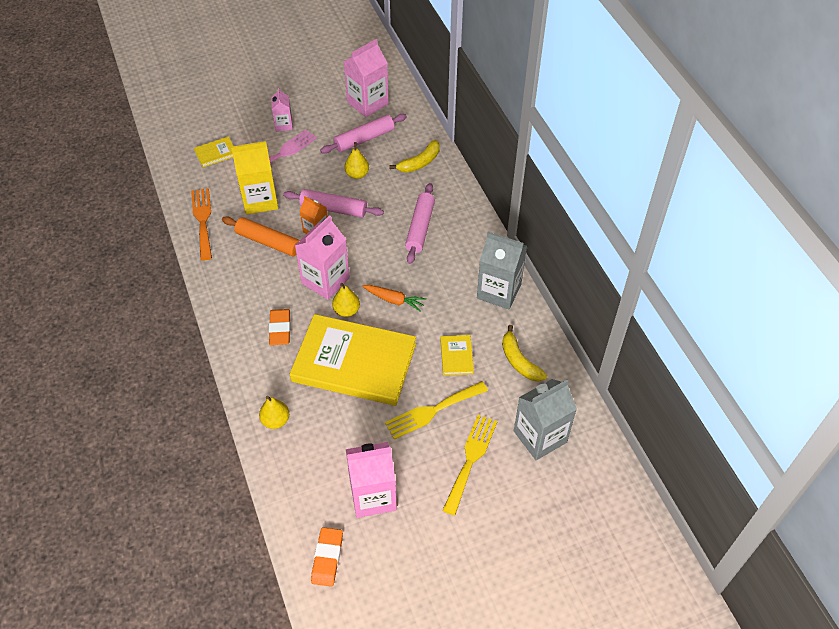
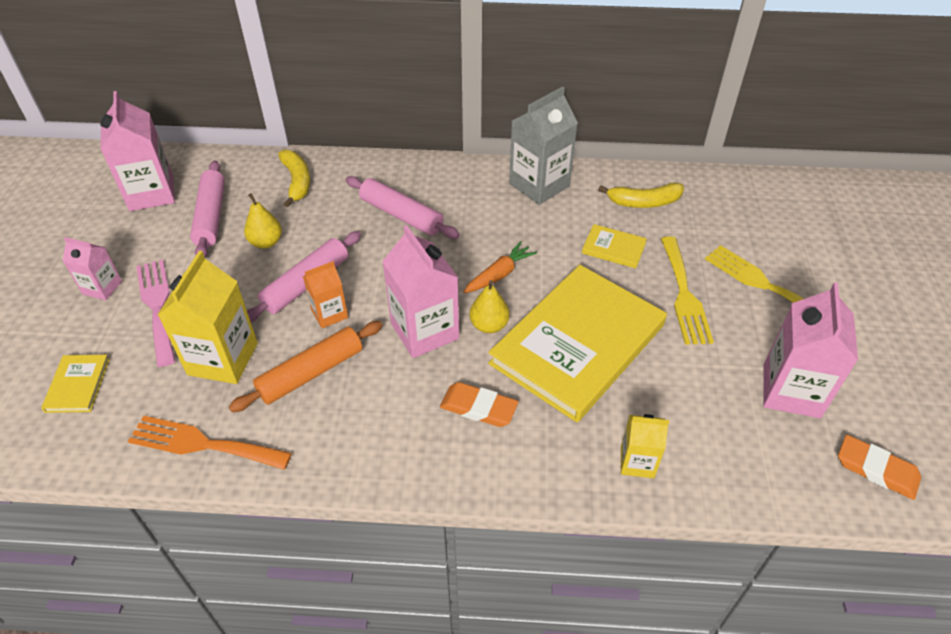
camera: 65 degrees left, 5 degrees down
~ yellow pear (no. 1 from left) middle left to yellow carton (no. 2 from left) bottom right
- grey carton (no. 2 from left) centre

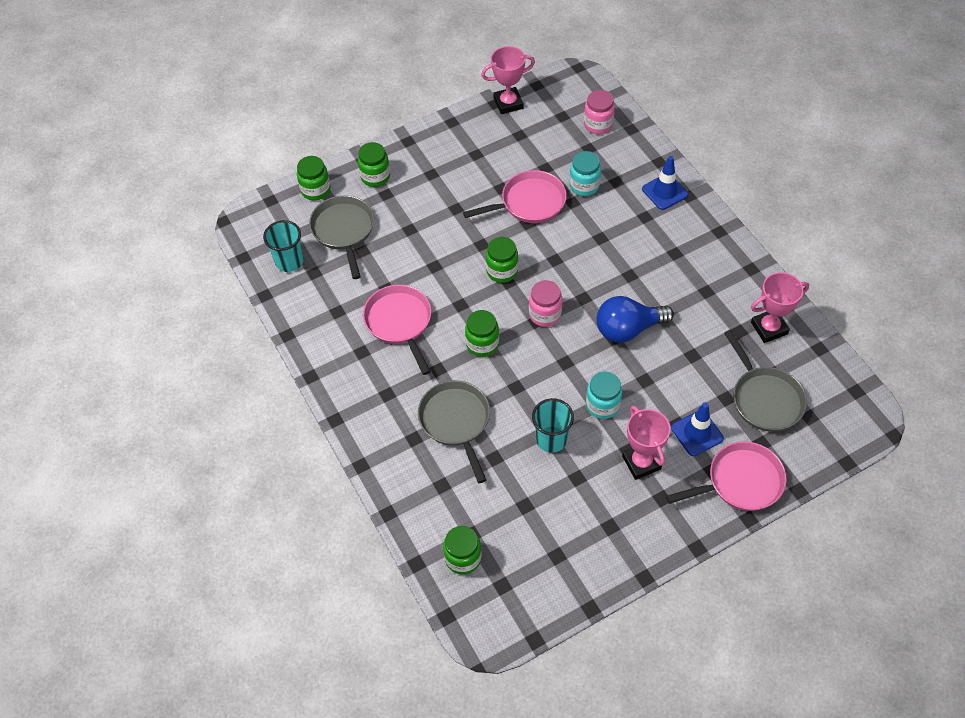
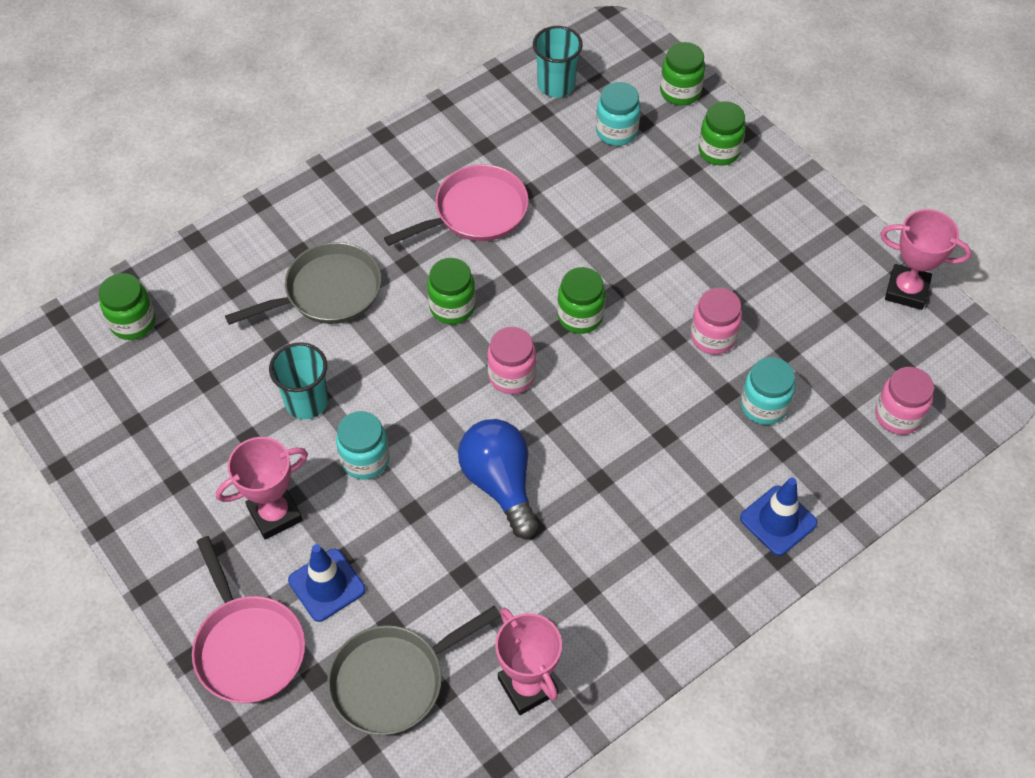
camera: 80 degrees right, 0 degrees up
~ grey pan (no. 1 from left) top centre to turquoise jar (no. 2 from left) top centre
~ pink pan (no. 2 from left) top centre to pink jar (no. 2 from left) middle right
~ pink trophy (no. 1 from left in the first image) top centre = top right 45 degrees counterclockwise

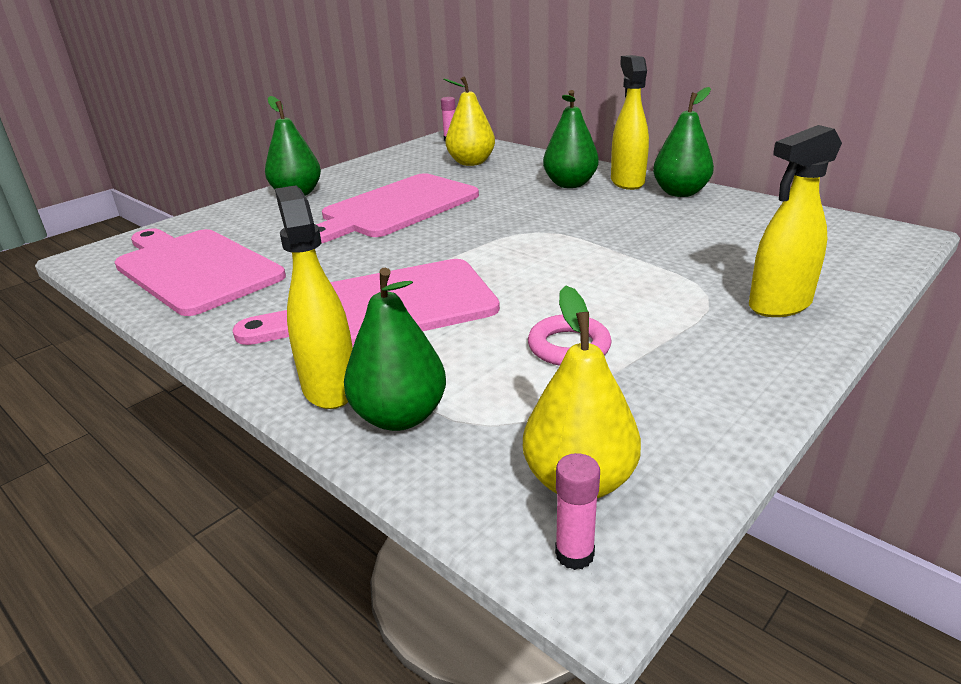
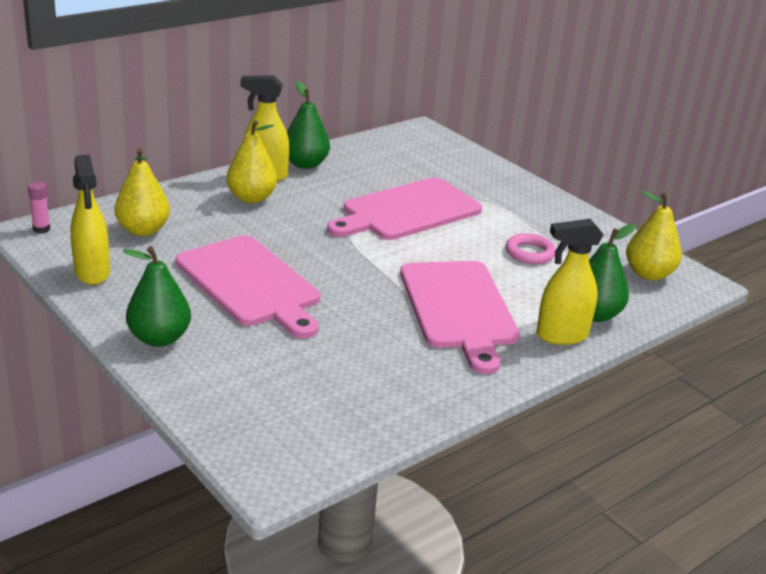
camera: 85 degrees left, 0 degrees up
~ pink cutting board (no. 1 from left in the first image) middle left to pink cutting board (no. 2 from left) centre
~ green pear (no. 3 from left) top centre to yellow pear (no. 2 from left) top left
- pink glue stick (no. 2 from left) bottom centre
~ yellow spray bottle (no. 3 from left in the first image) top right to yellow spray bottle (no. 1 from left) middle left

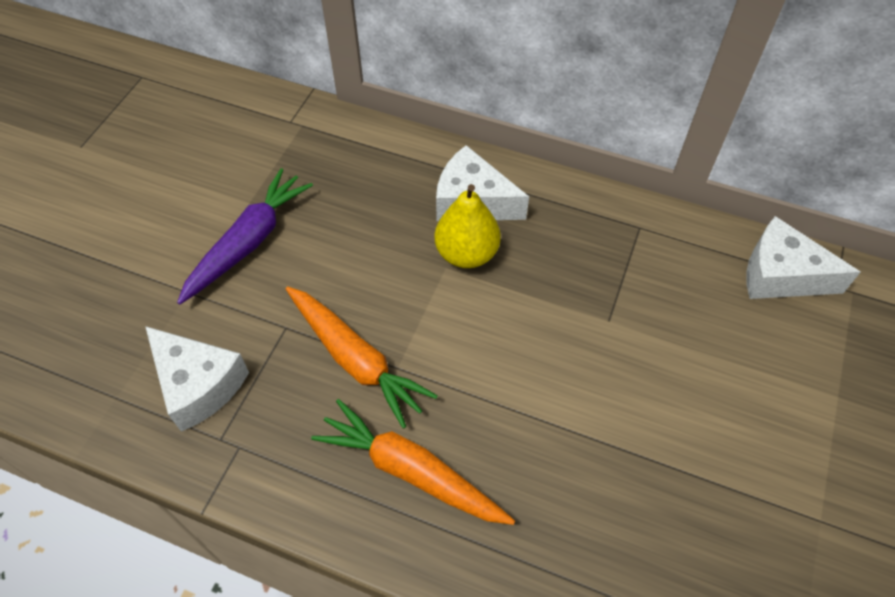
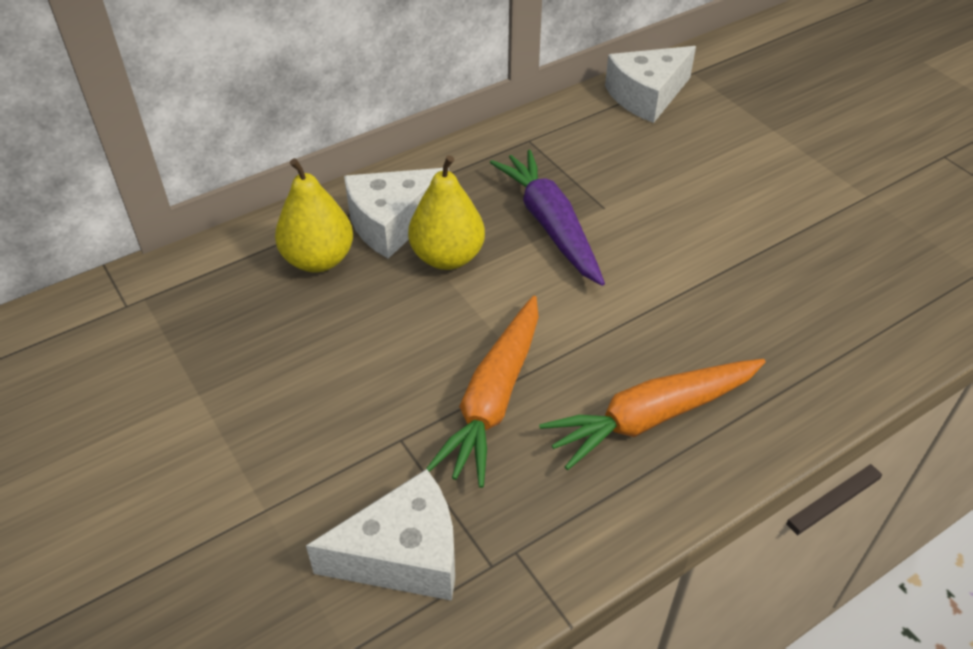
camera: 55 degrees left, 10 degrees down
~ purple carrot middle left to centre
~ orange carrot (no. 1 from left) centre = centre 120 degrees clockwise
+ yellow pear (no. 1 from left) top left

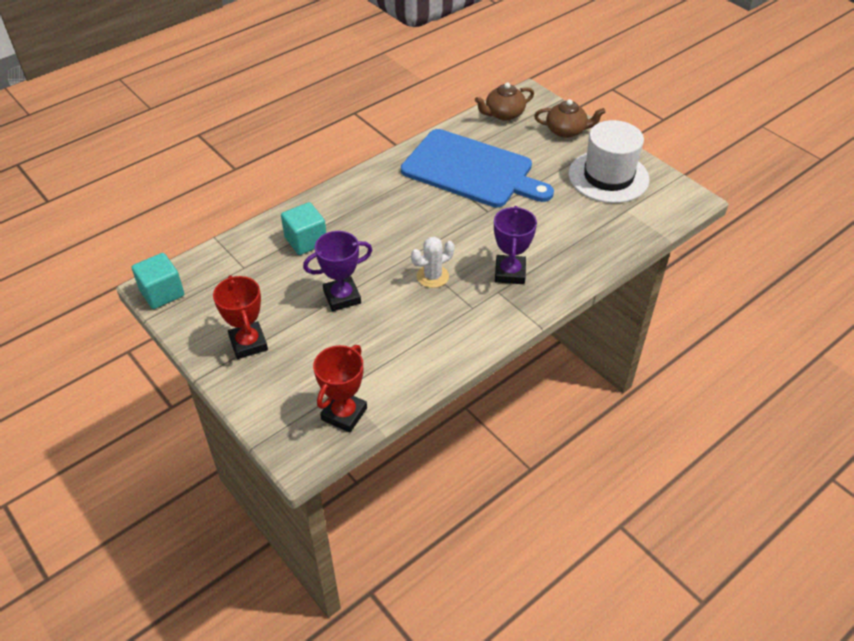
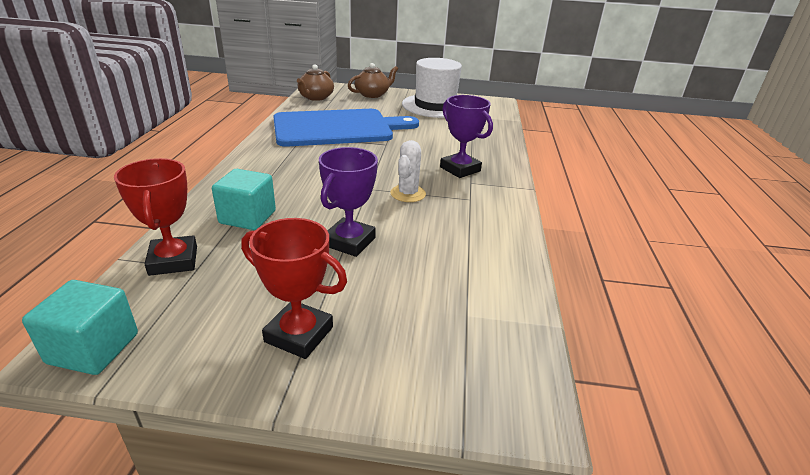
camera: 45 degrees left, 15 degrees down
~ red trophy (no. 2 from left in the first image) centre to red trophy (no. 1 from left) middle left

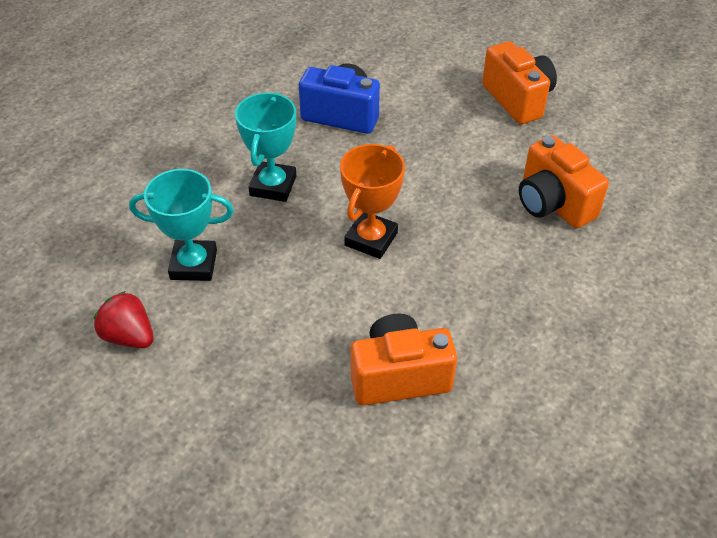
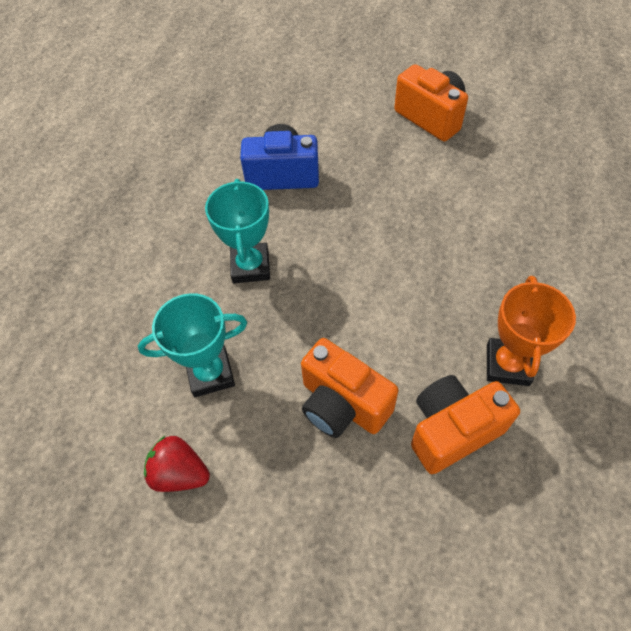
camera: 15 degrees left, 10 degrees up
~ orange trophy centre to middle right
~ orange camera (no. 3 from left in the first image) middle right to orange camera (no. 1 from left) centre

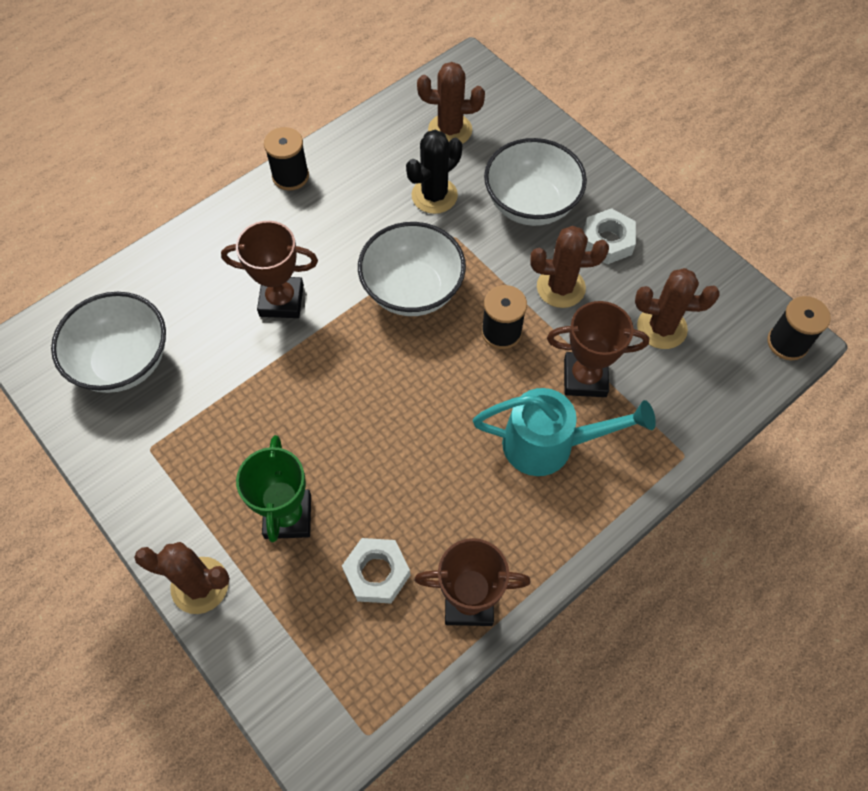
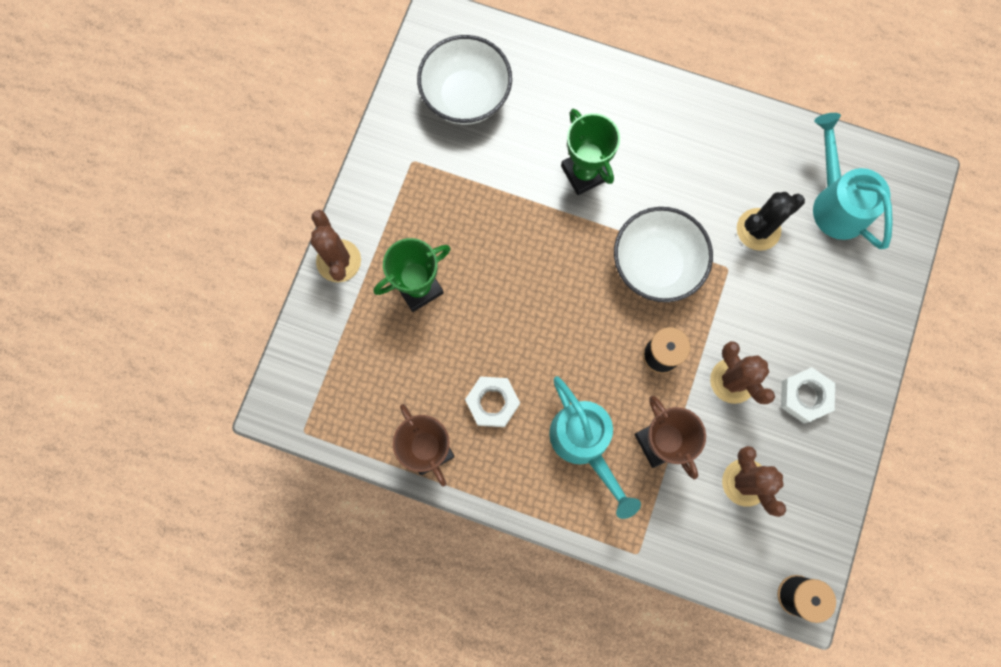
camera: 60 degrees right, 15 degrees up
~ brown trophy (no. 1 from left) middle left to green trophy (no. 2 from left) top centre
- black spool (no. 1 from left) top left
~ white nut (no. 1 from left) bottom centre to centre
~ black cactus top centre = top right 45 degrees counterclockwise
~ brown cactus (no. 2 from left) top centre to turquoise watering can (no. 2 from left) top right
- white bowl (no. 3 from left) top centre

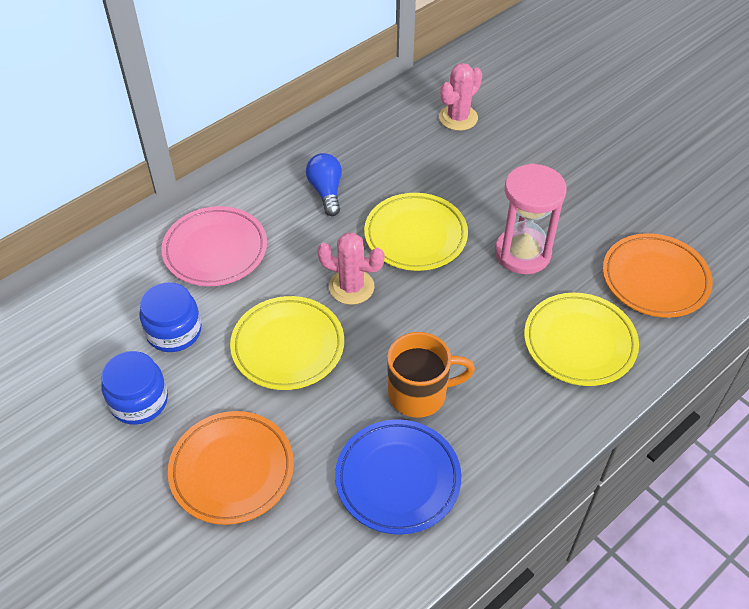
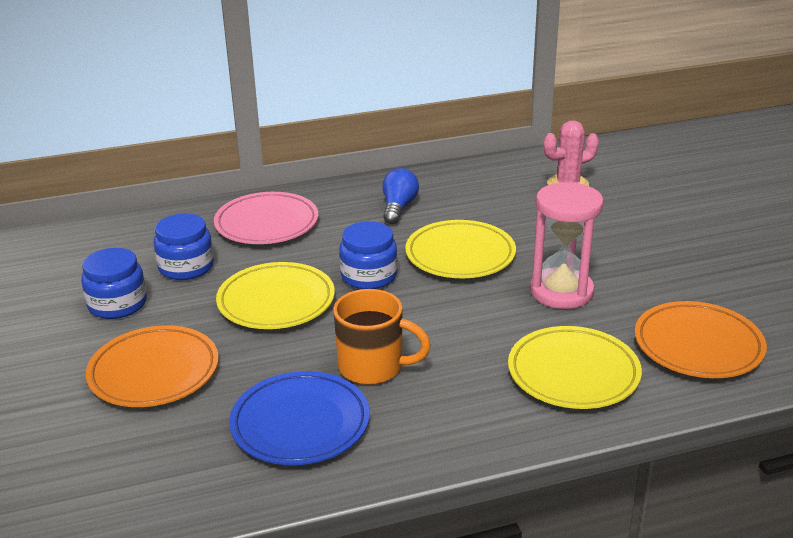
camera: 25 degrees right, 20 degrees down
~ pink cactus (no. 1 from left) centre to blue jar (no. 3 from left) centre

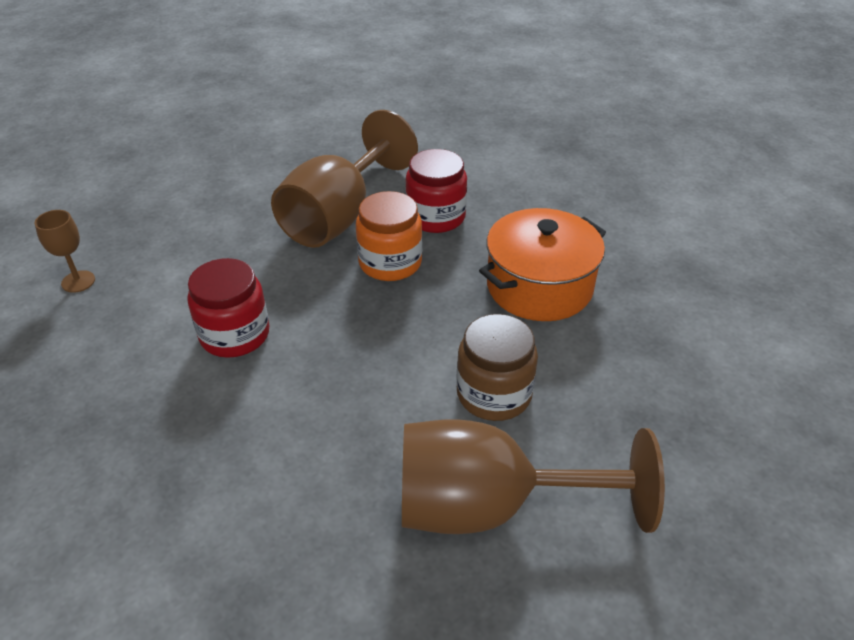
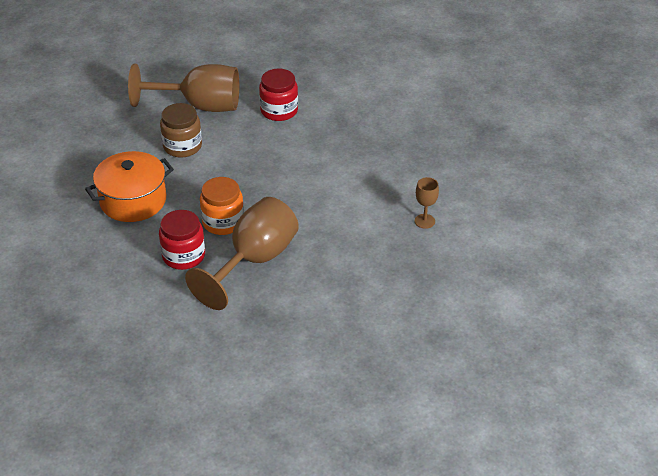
camera: 175 degrees left, 0 degrees up
~ red jar (no. 1 from left in the first image) middle left to red jar (no. 2 from left) top centre

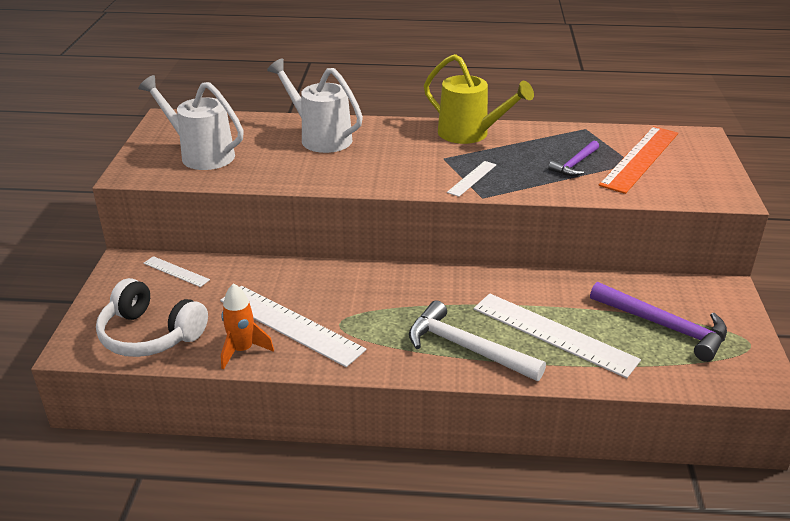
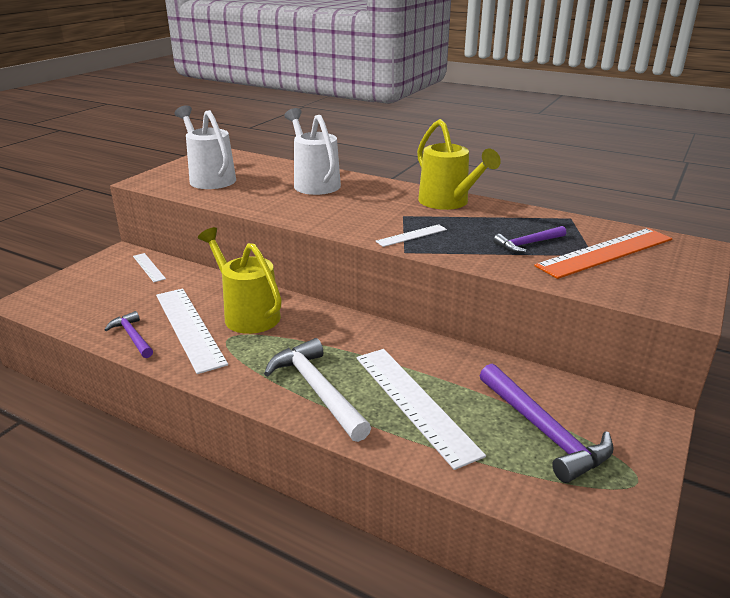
camera: 25 degrees right, 5 degrees down
- white headphones middle left
~ orange rocket middle left to purple hammer (no. 1 from left) middle left
+ yellow watering can (no. 1 from left) middle left

